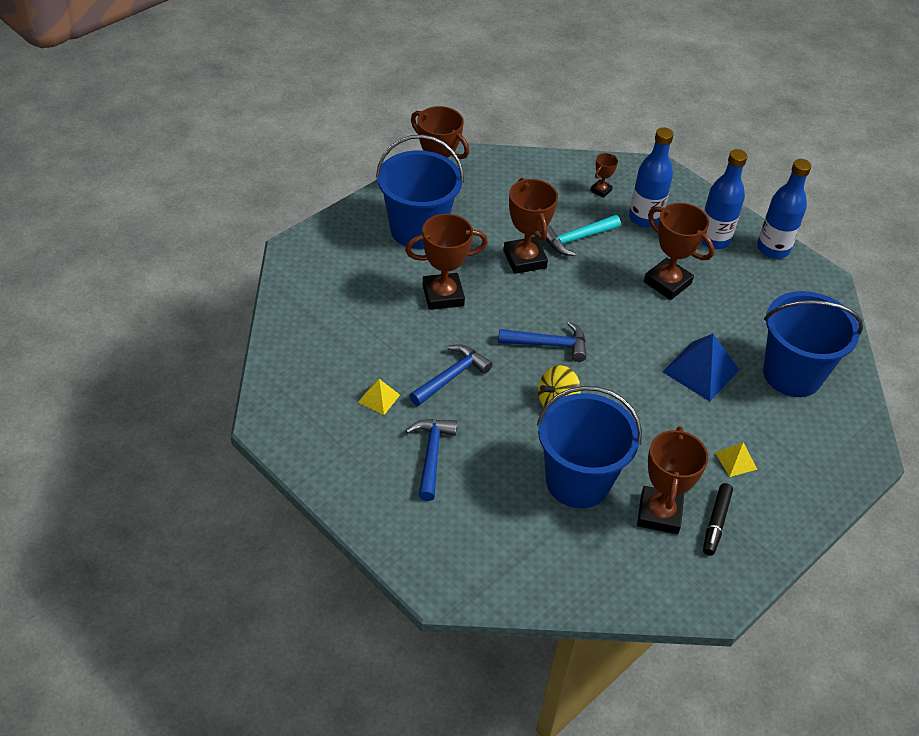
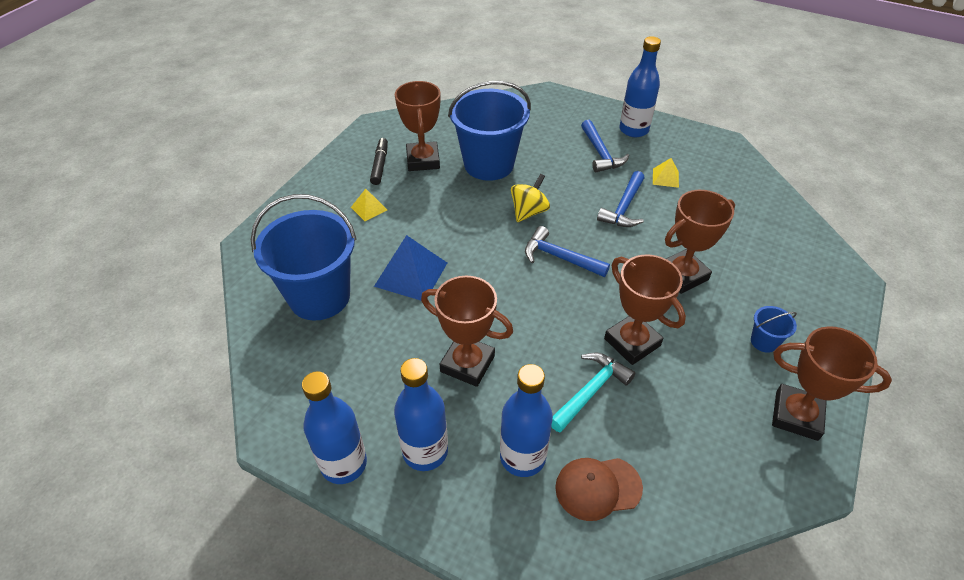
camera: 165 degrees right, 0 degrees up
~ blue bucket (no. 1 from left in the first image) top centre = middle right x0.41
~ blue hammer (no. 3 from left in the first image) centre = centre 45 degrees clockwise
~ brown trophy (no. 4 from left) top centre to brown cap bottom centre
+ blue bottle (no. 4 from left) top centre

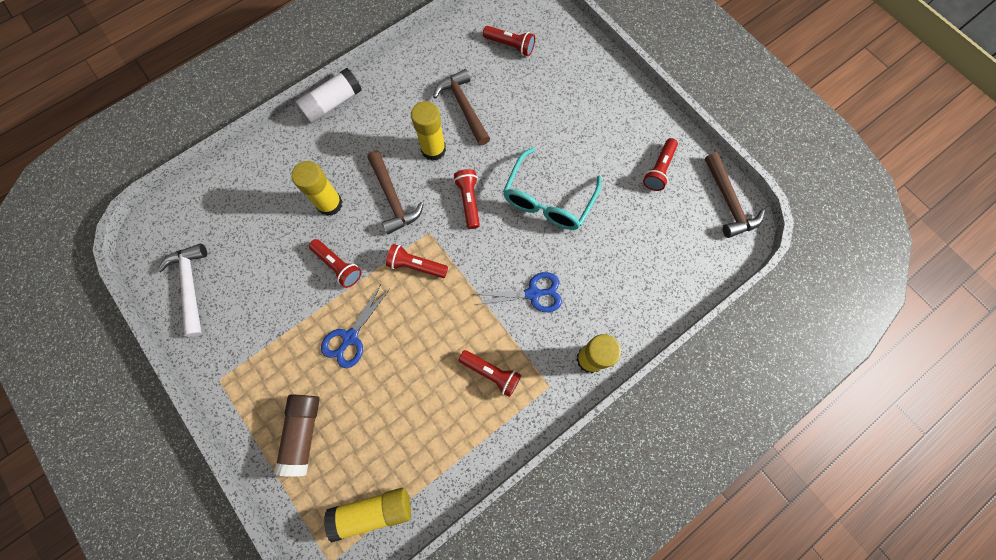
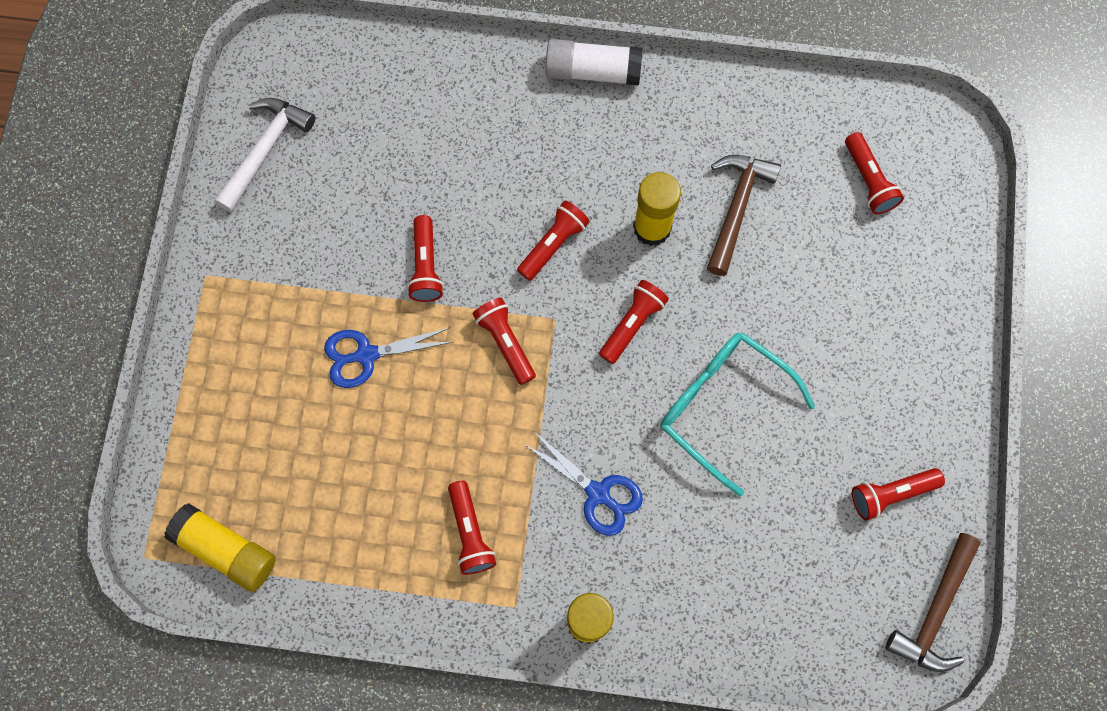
camera: 45 degrees right, 0 degrees up
- brown glue stick bottom left
- yellow glue stick (no. 1 from left) middle left
~ brown hammer (no. 1 from left) centre to red flashlight (no. 4 from left) centre
~ turquoise glasses centre = centre 60 degrees clockwise

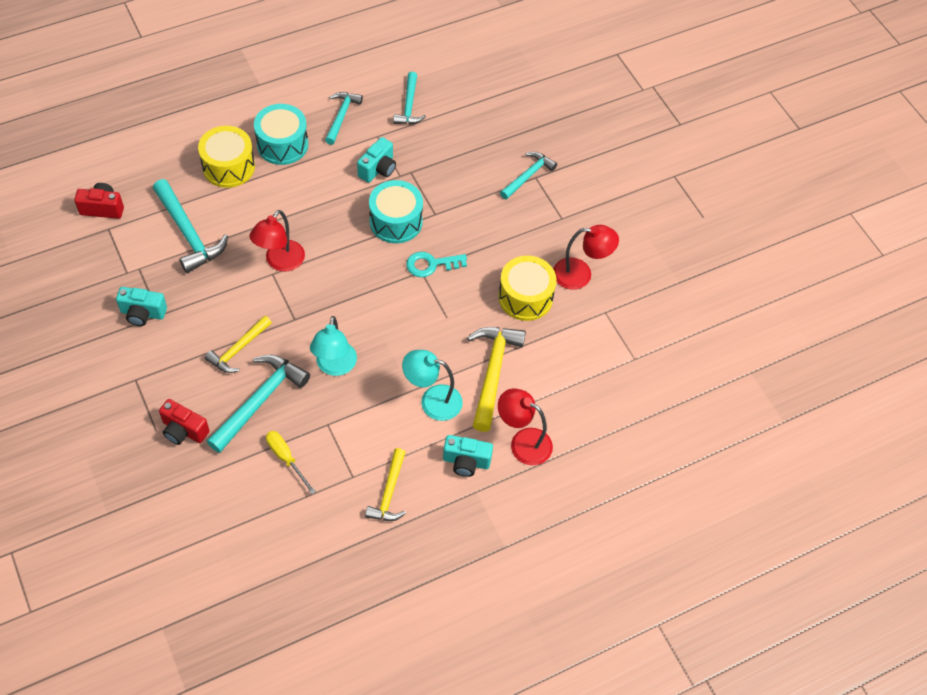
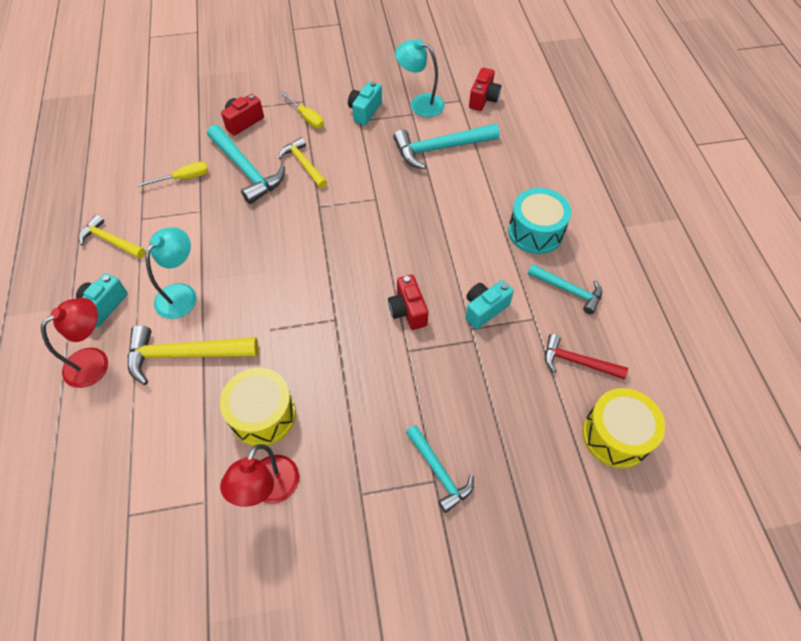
camera: 110 degrees right, 0 degrees up
~ yellow drum (no. 1 from left in the first image) top left to yellow drum (no. 2 from left) bottom right
- red lamp (no. 1 from left) middle left
~ turquoise lamp (no. 1 from left in the first image) centre to turquoise lamp (no. 2 from left) top centre
~ turquoise camera (no. 2 from left in the first image) top centre = centre 90 degrees clockwise
~ turquoise drum (no. 2 from left) top centre to red camera (no. 2 from left) centre
~ turquoise hammer (no. 4 from left) top centre to red hammer middle right
- turquoise key centre
~ yellow hammer (no. 3 from left in the first image) centre = middle left 150 degrees clockwise
+ yellow screwdriver (no. 2 from left) top centre

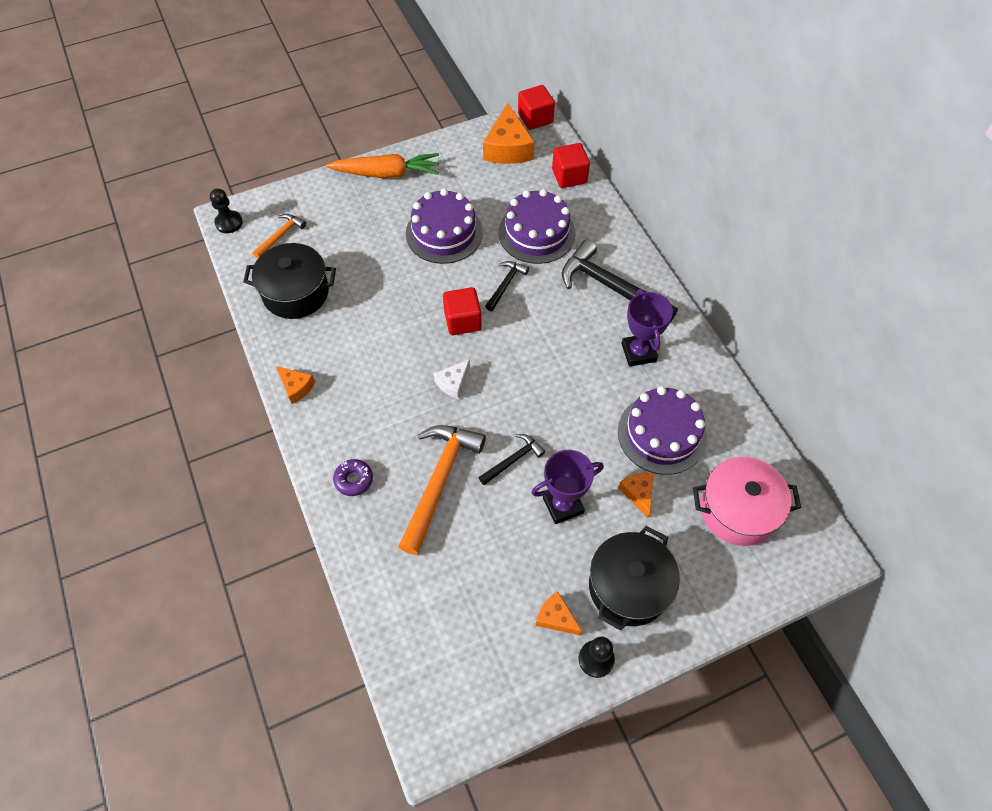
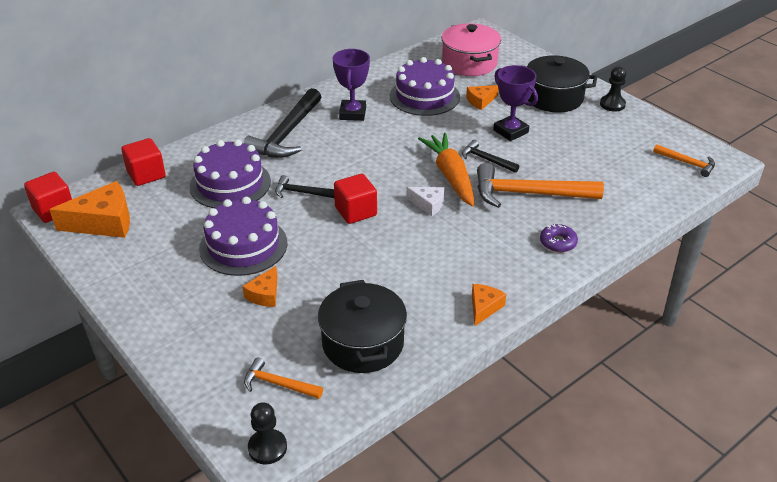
camera: 105 degrees left, 20 degrees down
~ orange carrot top centre to centre
~ orange cheese (no. 3 from left in the first image) bottom centre to orange cheese (no. 2 from left) centre
~ purple trophy (no. 2 from left in the first image) centre = top centre 60 degrees counterclockwise
+ orange hammer (no. 3 from left) top right

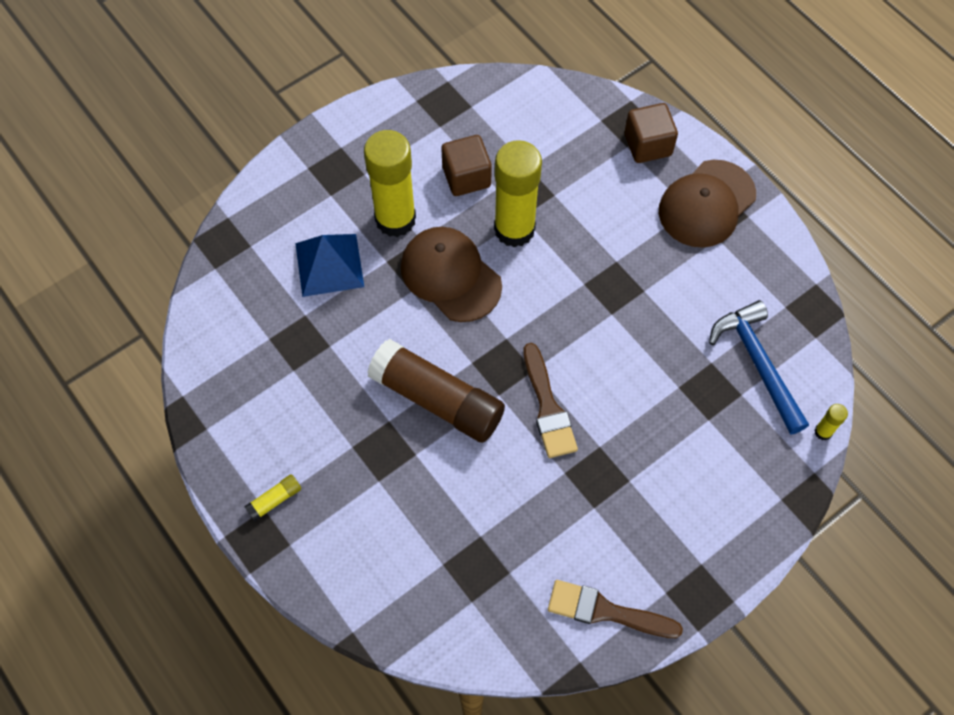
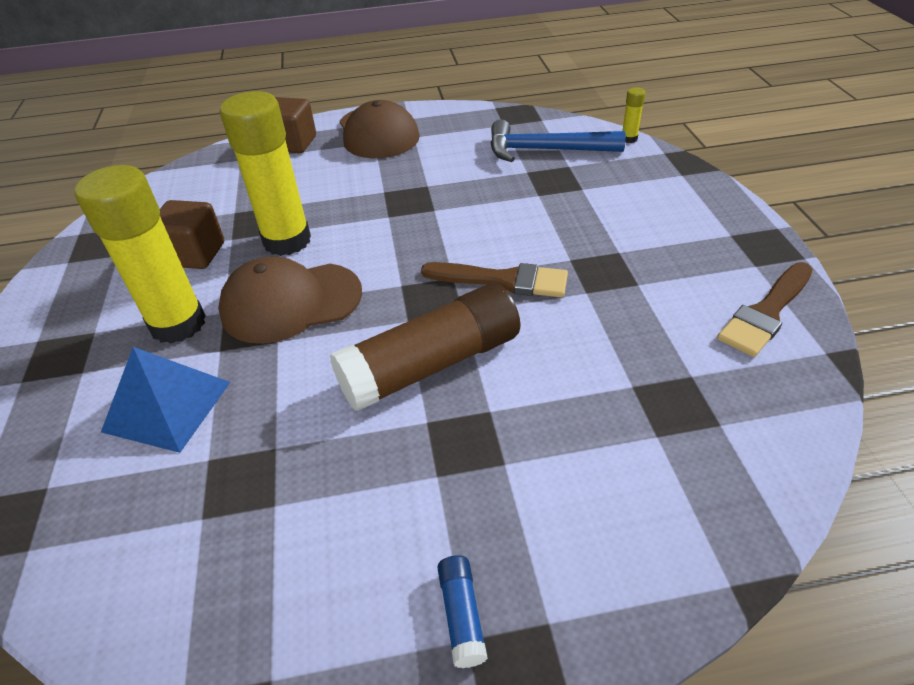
camera: 60 degrees left, 20 degrees down
~ yellow glue stick (no. 1 from left) bottom left to blue glue stick bottom centre

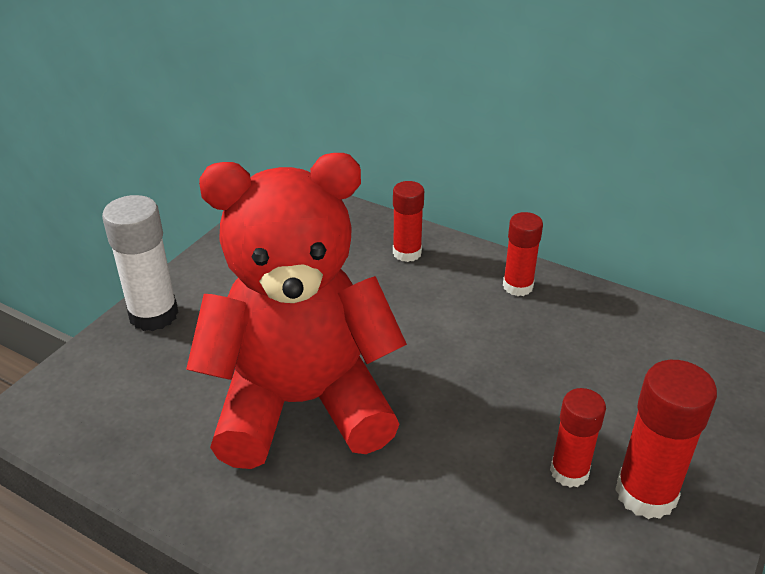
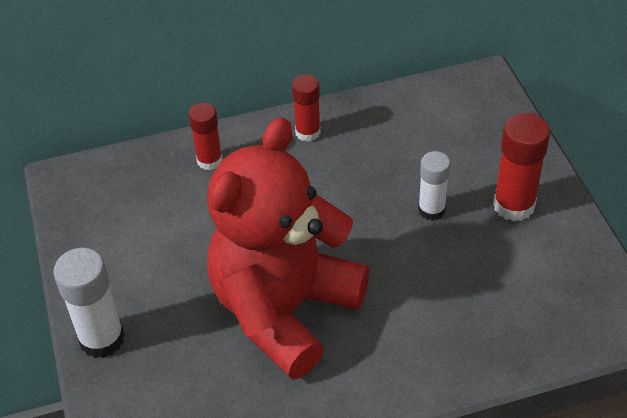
camera: 45 degrees left, 10 degrees up
- red glue stick (no. 3 from left) bottom right
+ white glue stick (no. 2 from left) middle right

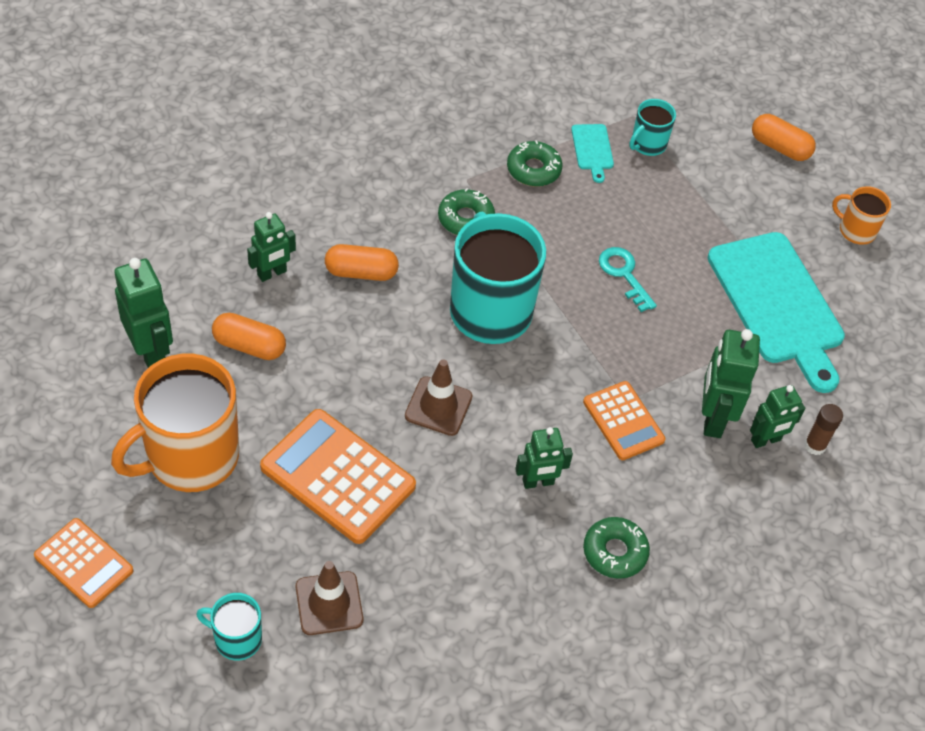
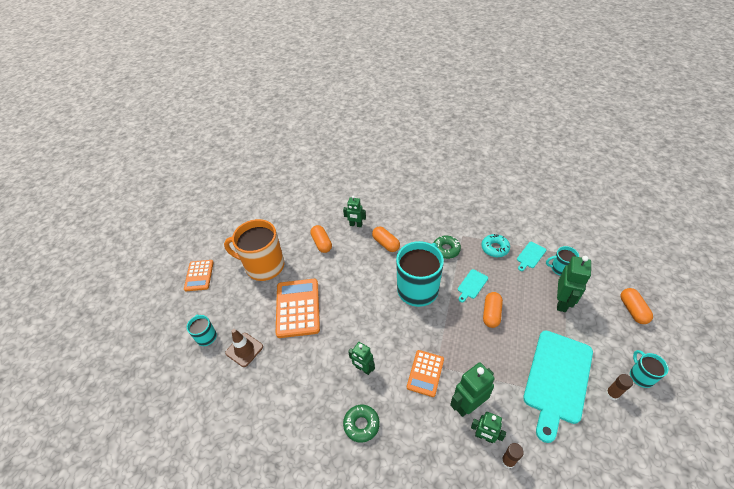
camera: 55 degrees right, 5 degrees down
~ green robot (no. 1 from left in the first image) middle left to green robot (no. 5 from left) middle right
- brown traffic cone (no. 2 from left) centre
~ green donut (no. 2 from left) top centre to turquoise donut middle right
~ turquoise key middle right to orange capsule (no. 3 from left) middle right
~ orange mug (no. 2 from left) top right to turquoise mug (no. 4 from left) bottom right
+ turquoise cutting board (no. 1 from left) centre
+ brown glue stick (no. 2 from left) bottom right

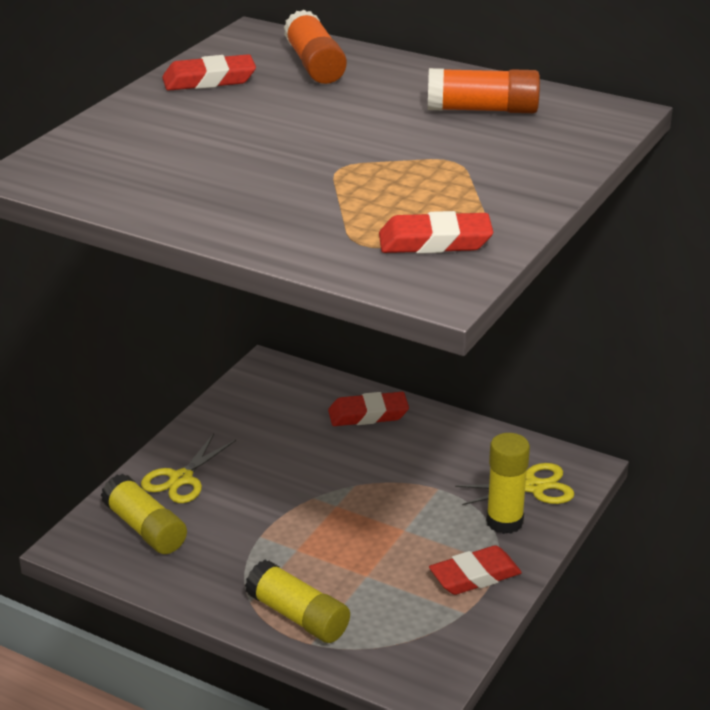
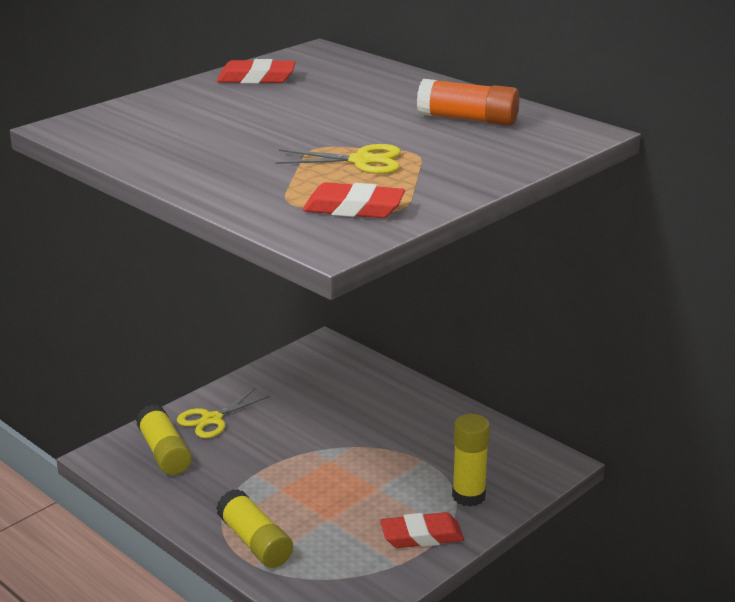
camera: 15 degrees right, 5 degrees down
- orange glue stick (no. 1 from left) top centre
- red eraser (no. 2 from left) centre
~ yellow scissors (no. 2 from left) bottom right to top centre

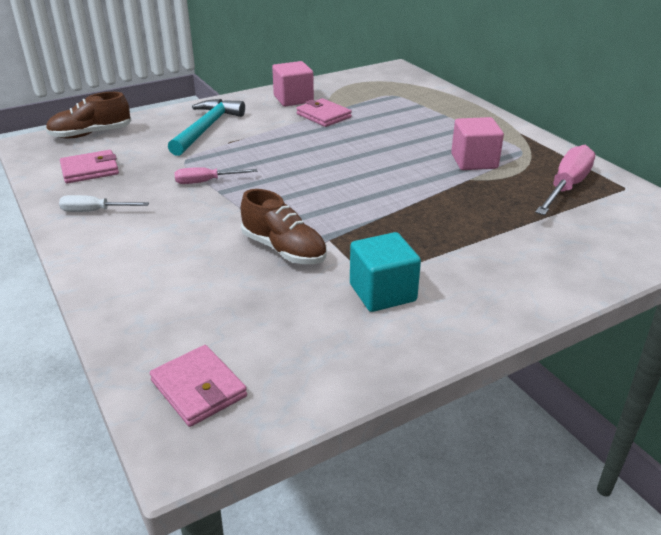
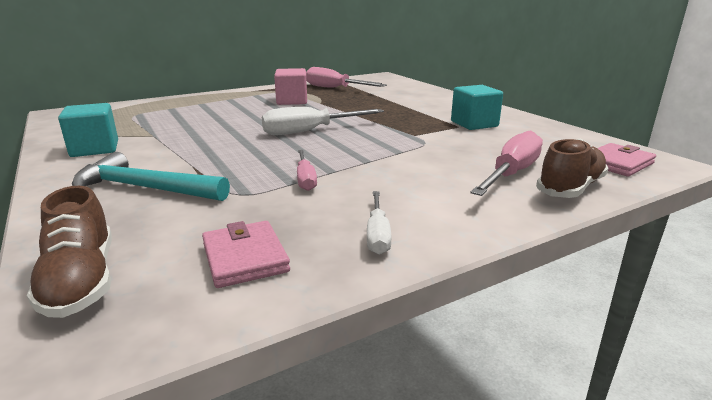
camera: 90 degrees left, 10 degrees down
~ brown shoe (no. 2 from left) centre to middle right
~ pink cube (no. 1 from left) top centre to turquoise cube (no. 1 from left) top left
- pink wallet (no. 3 from left) top centre
+ white screwdriver (no. 1 from left) top centre
+ pink screwdriver (no. 3 from left) middle right

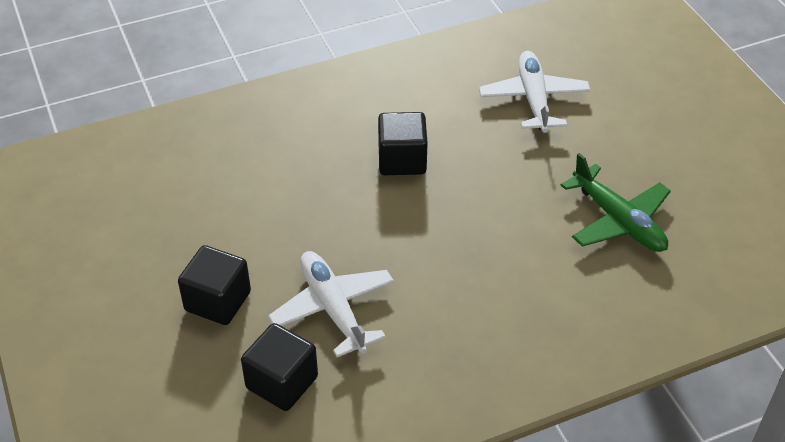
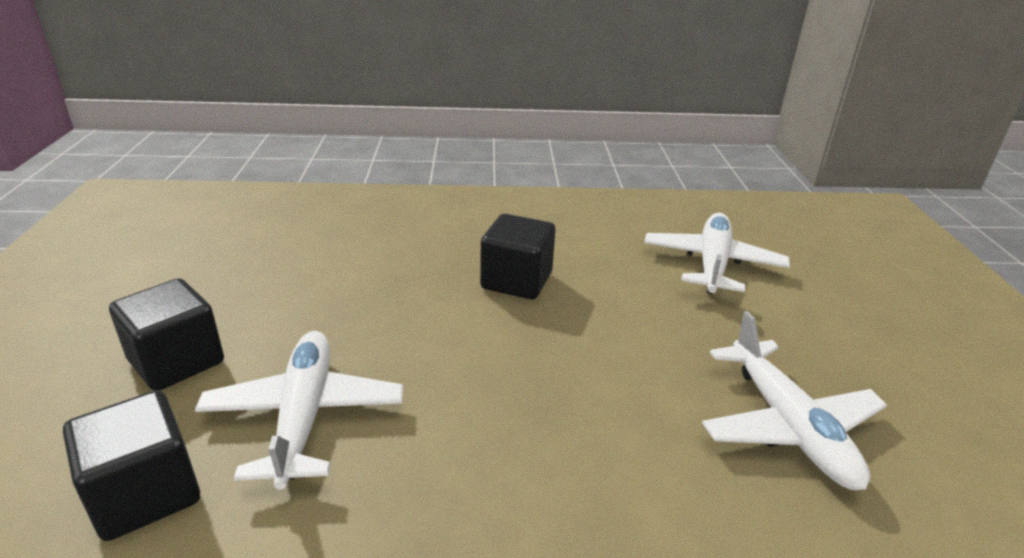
camera: 20 degrees right, 15 degrees down
~ green plane middle right to white plane (no. 3 from left) bottom right

